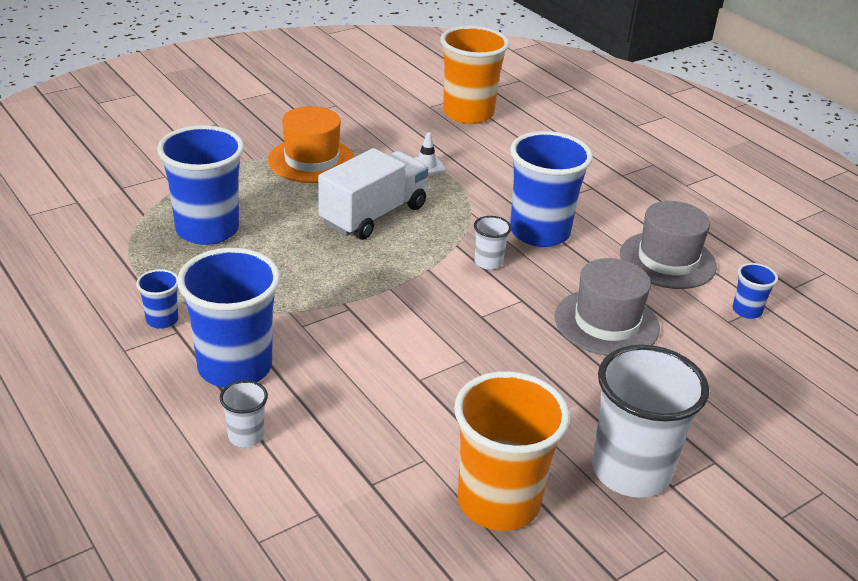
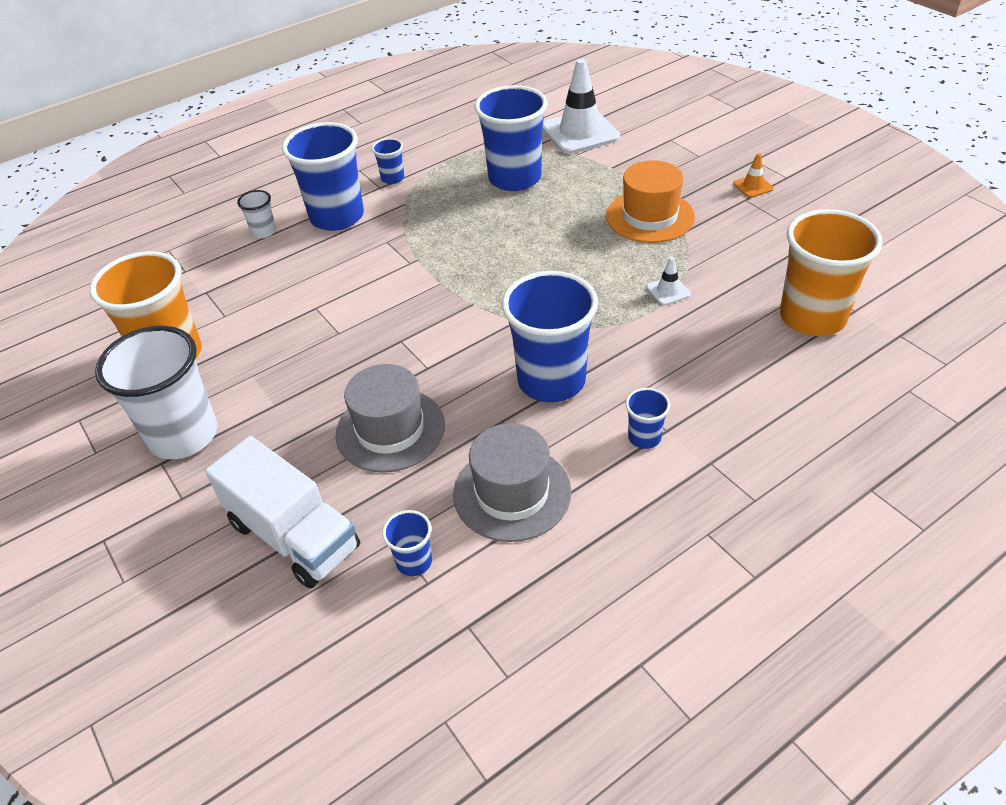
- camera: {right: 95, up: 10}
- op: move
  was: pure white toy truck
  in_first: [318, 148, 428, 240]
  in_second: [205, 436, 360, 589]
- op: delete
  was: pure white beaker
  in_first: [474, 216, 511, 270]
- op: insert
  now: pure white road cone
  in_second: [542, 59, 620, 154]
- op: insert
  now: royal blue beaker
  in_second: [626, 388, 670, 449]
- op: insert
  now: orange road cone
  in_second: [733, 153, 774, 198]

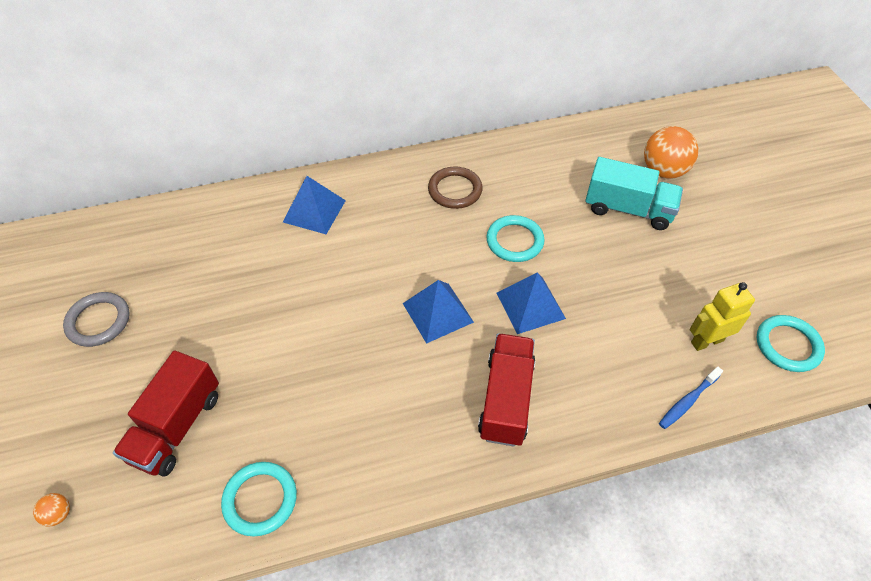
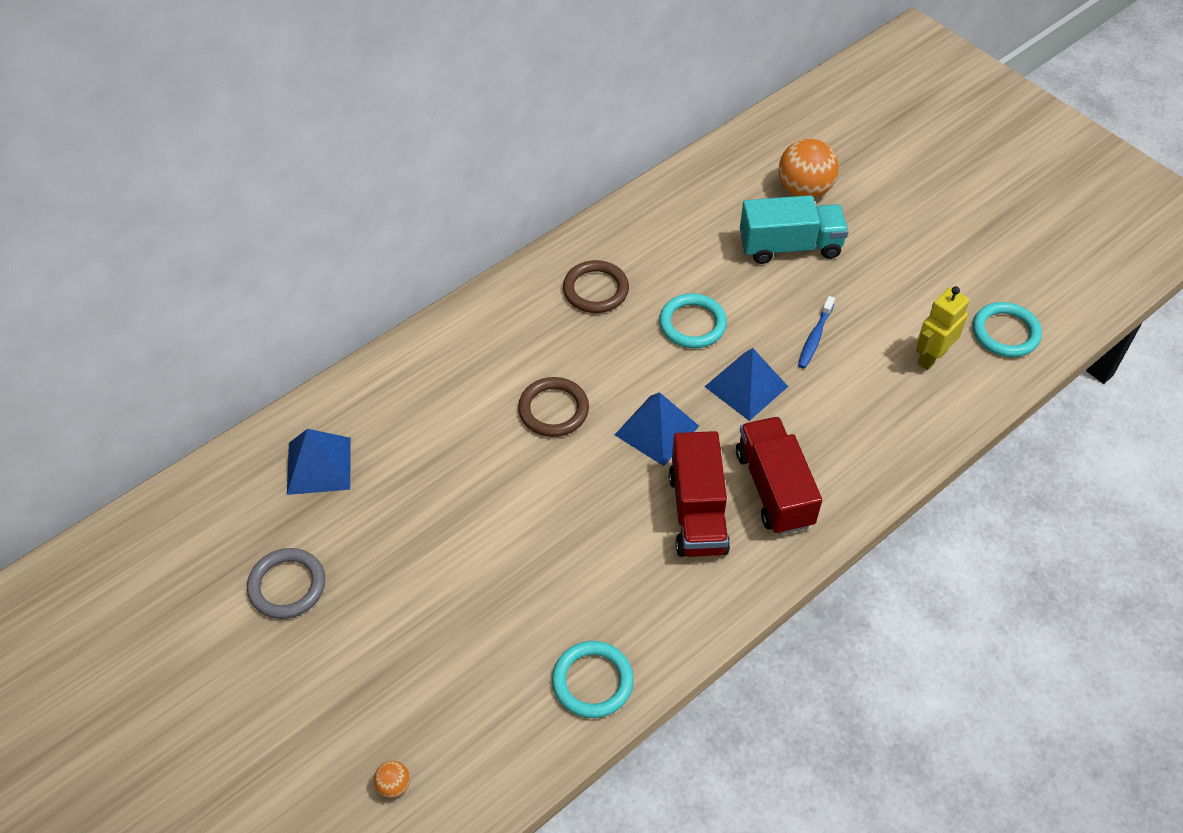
- camera: {right: -25, up: 0}
- op: move
  was: scarlet toy truck
  in_first: [113, 350, 219, 477]
  in_second: [669, 431, 730, 557]
- op: move
  was: royal blue pyramid shape
  in_first: [283, 176, 346, 234]
  in_second: [287, 429, 351, 495]
- op: move
  was: royal blue toothbrush
  in_first: [659, 366, 723, 429]
  in_second: [798, 296, 835, 369]
- op: insert
  now: dark brown ring
  in_second: [518, 377, 589, 437]

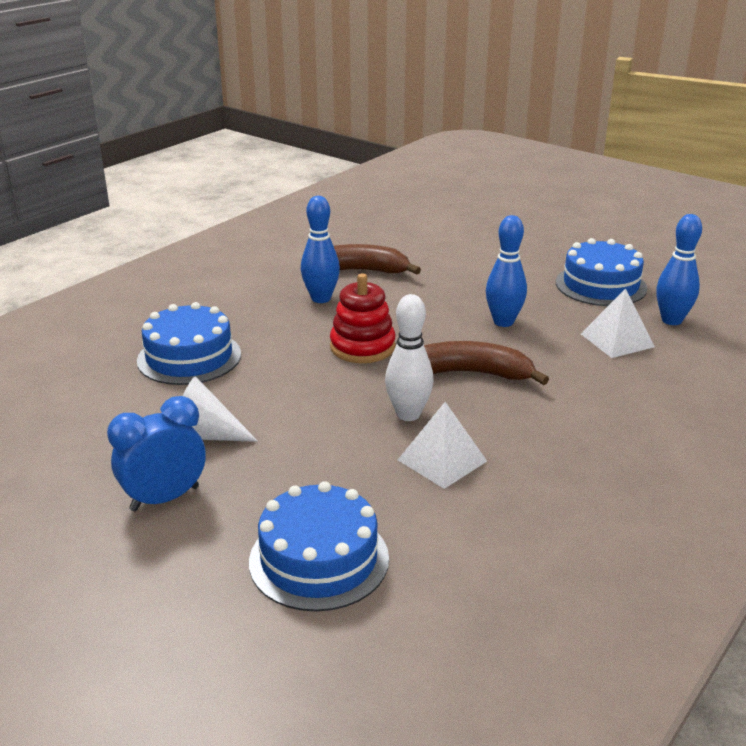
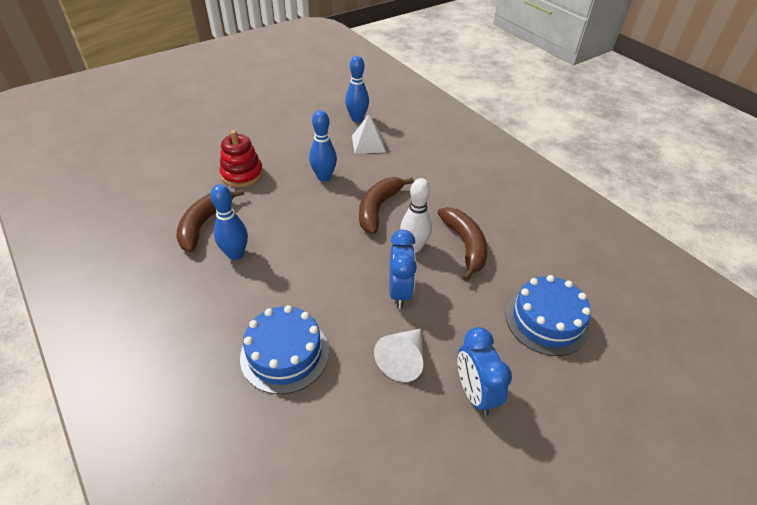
- camera: {right: -75, up: 15}
- op: move
  was: scarlet stacking toy
  in_first: [330, 273, 396, 363]
  in_second: [220, 130, 263, 187]
- op: replace
  was: pure white pyramid shape
  now: dark brown banana
  in_first: [398, 402, 487, 489]
  in_second: [438, 207, 488, 281]
- op: delete
  was: royal blue layer cake
  in_first: [556, 238, 647, 306]
- op: insert
  now: royal blue clock
  in_second: [389, 230, 417, 309]

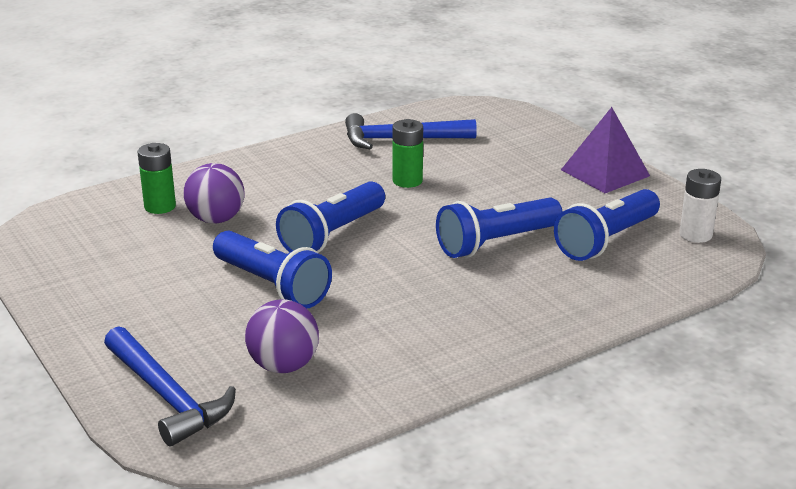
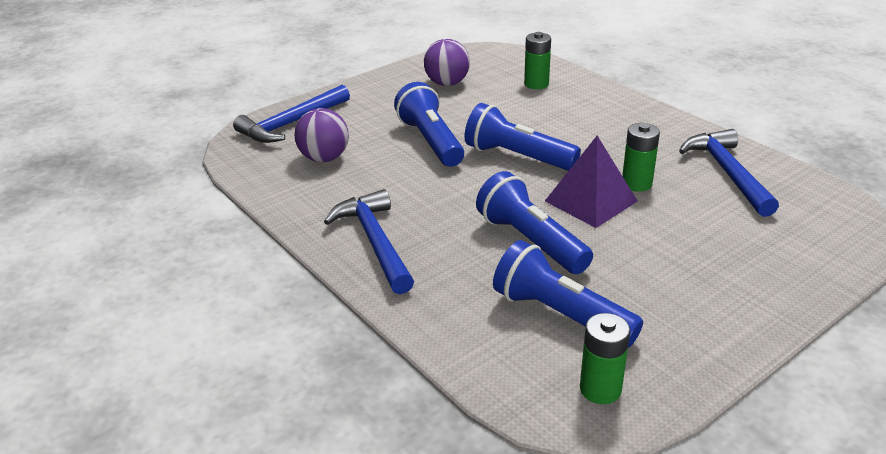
- camera: {right: 85, up: 5}
- op: move
  was: violet sphere
  in_first: [184, 163, 244, 224]
  in_second: [424, 39, 470, 86]
- op: rotate
  was: royal blue torch
  in_first: [213, 231, 332, 309]
  in_second: [394, 82, 464, 167]
  clockwise: 120
- op: move
  was: violet pyramid shape
  in_first: [561, 107, 650, 193]
  in_second: [545, 136, 638, 228]
- op: recolor
  was: pure white battery
  now: green battery
  in_first: [679, 169, 721, 243]
  in_second: [580, 313, 630, 404]
- op: insert
  now: royal blue claw hammer
  in_second: [324, 189, 414, 294]

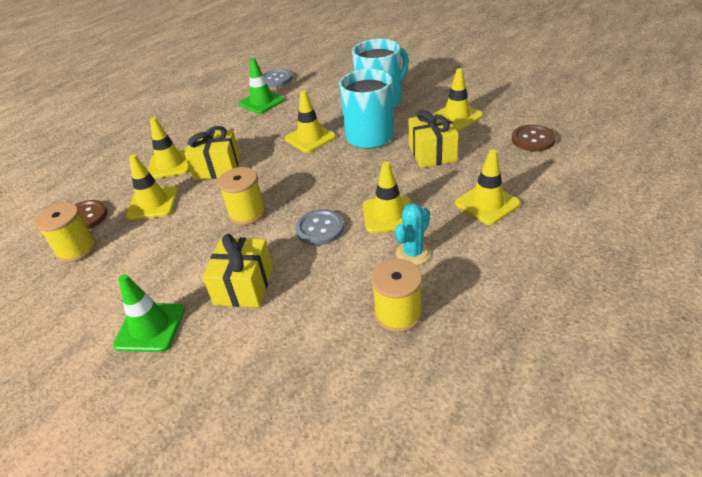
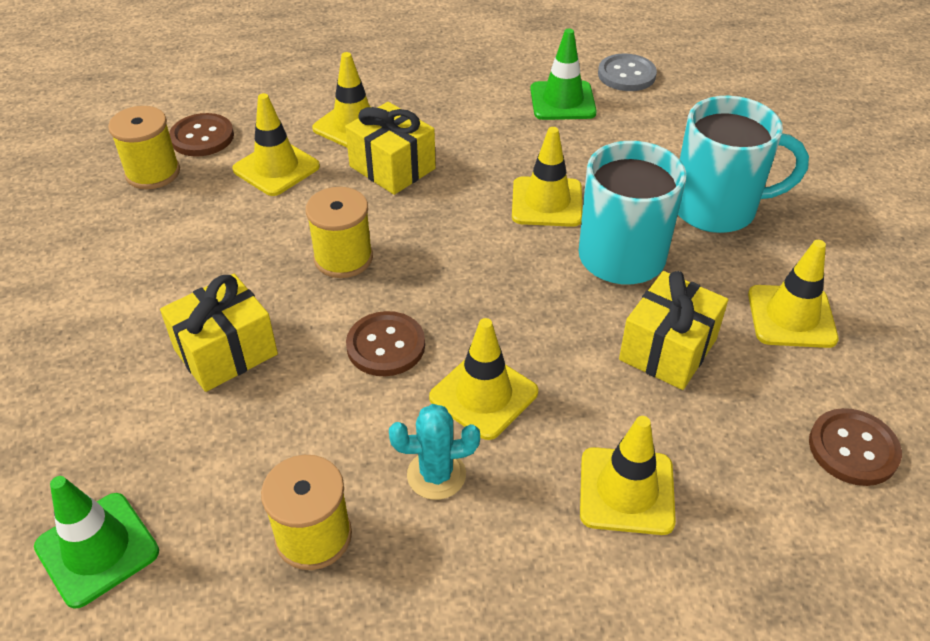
- camera: {right: 40, up: 5}
- op: move
  was: green road cone
  in_first: [113, 274, 185, 352]
  in_second: [34, 476, 159, 609]
- op: recolor
  was: ash-grey sewing button
  now: dark brown sewing button
  in_first: [295, 209, 344, 245]
  in_second: [346, 311, 425, 376]

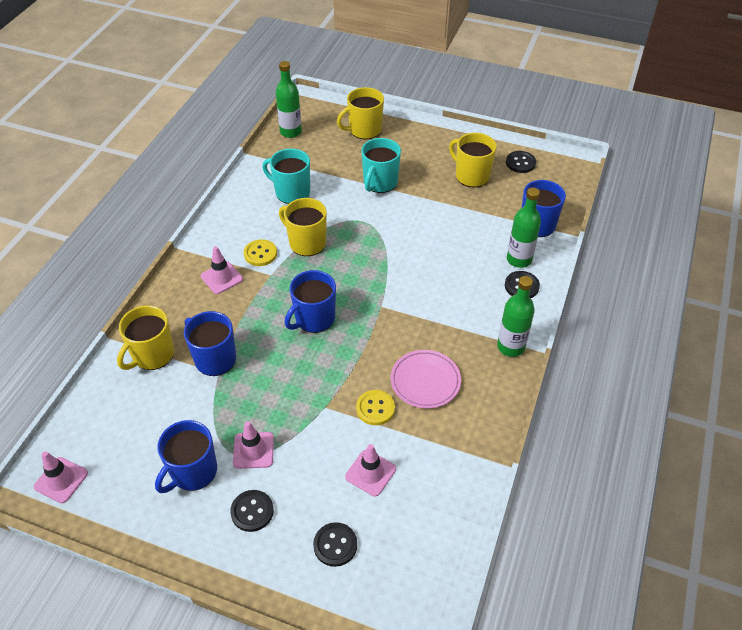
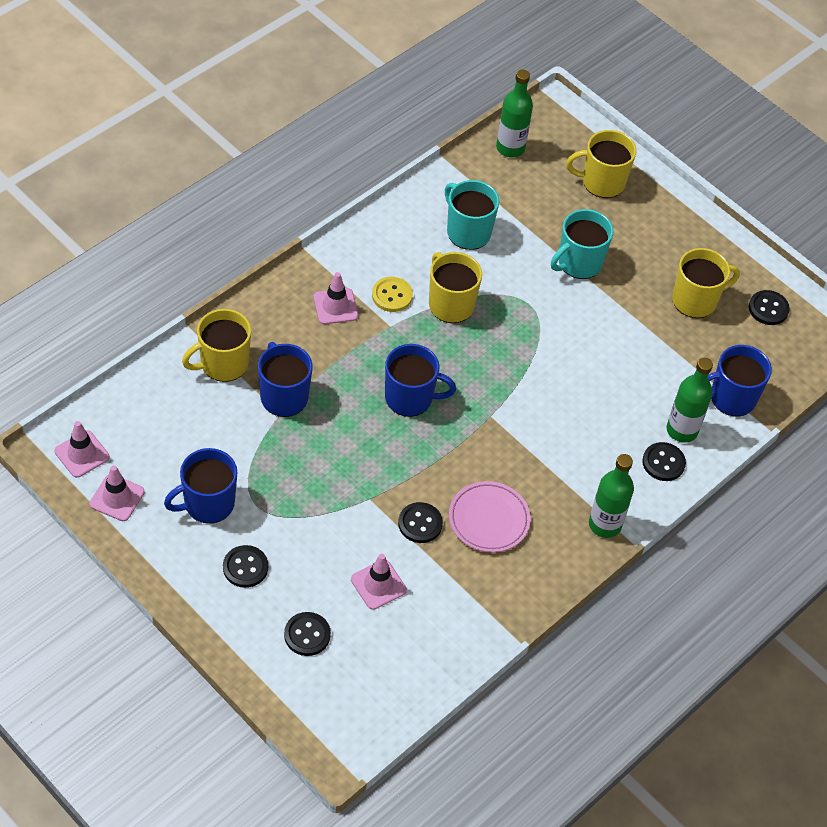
- camera: {right: 20, up: 5}
- op: move
  was: rosy road cone
  in_first: [233, 421, 274, 469]
  in_second: [89, 465, 145, 521]
- op: rotate
  was: royal blue coffee mug
  in_first: [285, 270, 336, 333]
  in_second: [385, 344, 456, 417]
  clockwise: -150
- op: recolor
  was: bright yellow sewing button
  now: black sewing button
  in_first: [356, 390, 395, 425]
  in_second: [398, 502, 443, 543]
- op: rotate
  was: bright yellow coffee mug
  in_first: [449, 133, 497, 187]
  in_second: [672, 248, 740, 318]
  clockwise: 90

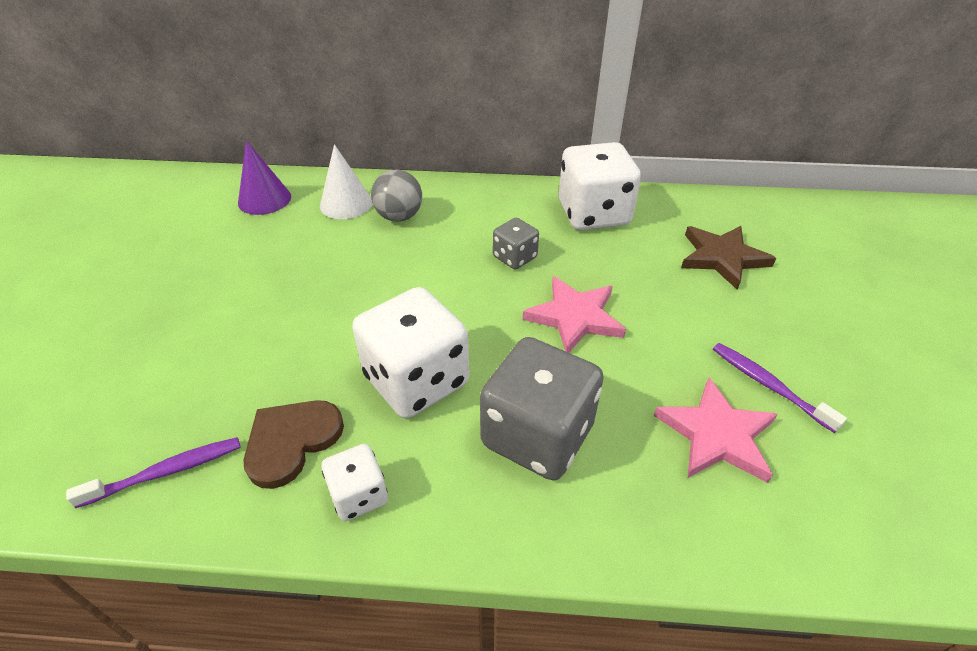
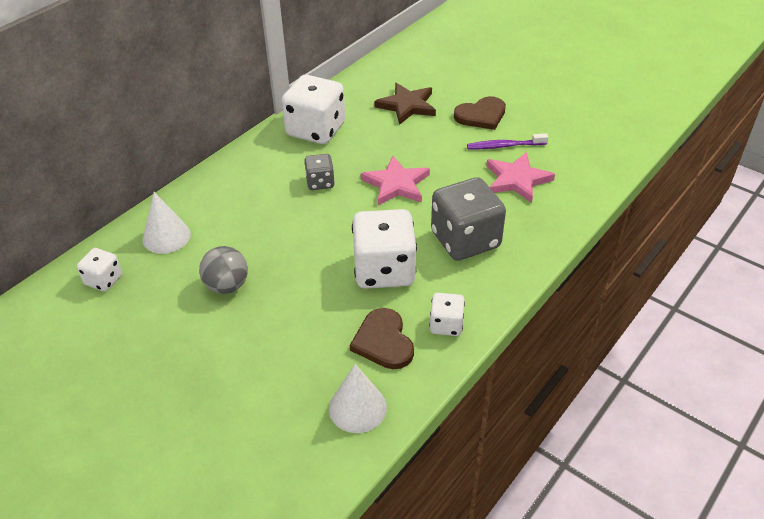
- camera: {right: -55, up: 0}
- op: replace
  was: violet toothbrush
  now: pure white cone shape
  in_first: [66, 437, 240, 508]
  in_second: [329, 364, 387, 433]
- op: replace
  was: violet cone shape
  now: pure white game die
  in_first: [238, 140, 291, 215]
  in_second: [77, 248, 122, 292]
- op: move
  was: ash-grey sphere
  in_first: [371, 170, 422, 222]
  in_second: [199, 246, 248, 294]
- op: insert
  now: dark brown heart
  in_second: [454, 96, 506, 130]

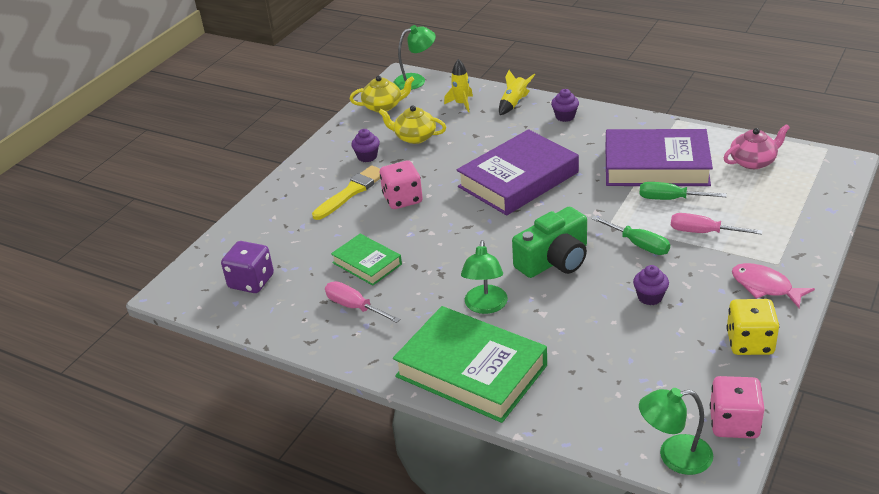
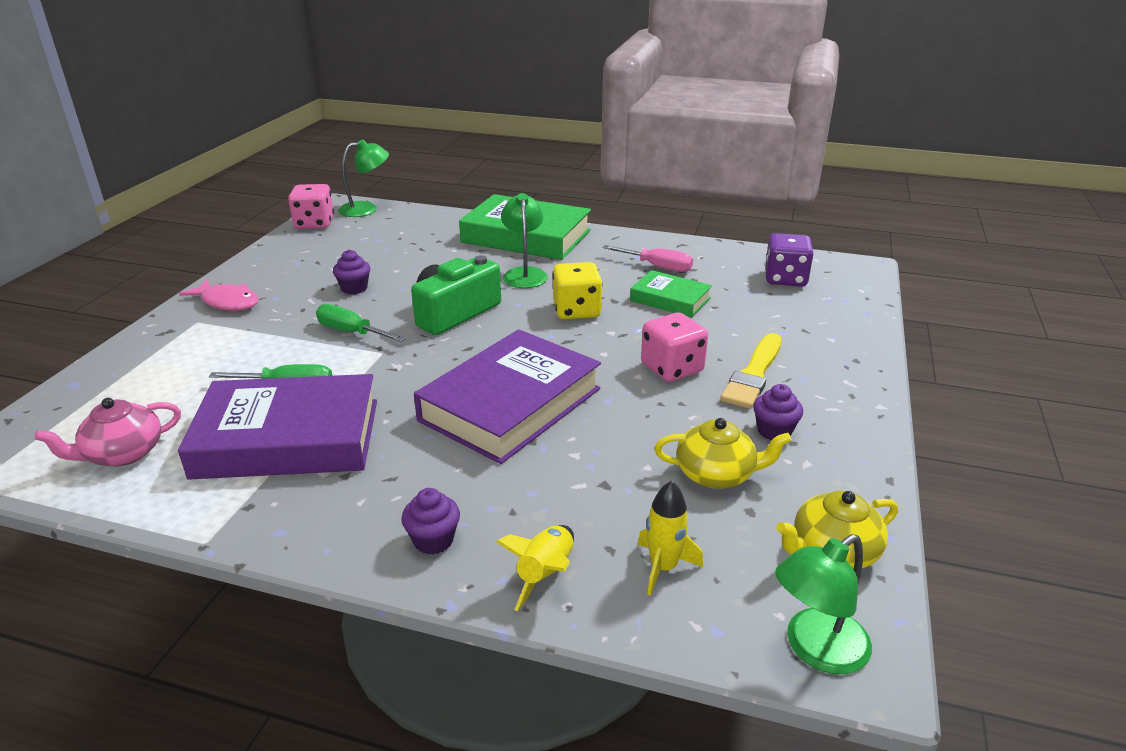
- camera: {right: 165, up: -5}
- op: delete
  was: rosy screwdriver
  in_first: [671, 213, 763, 235]
- op: move
  was: bright yellow game die
  in_first: [727, 299, 779, 355]
  in_second: [552, 262, 602, 319]

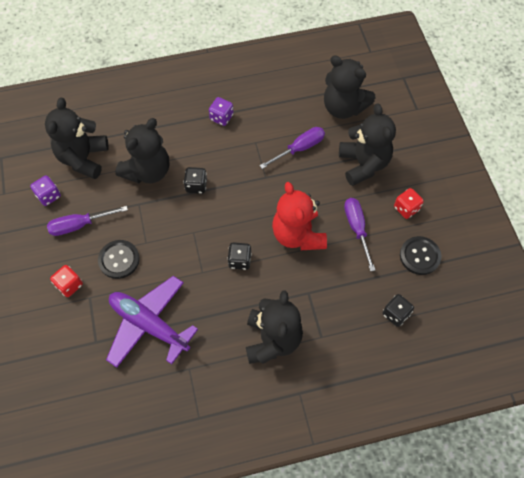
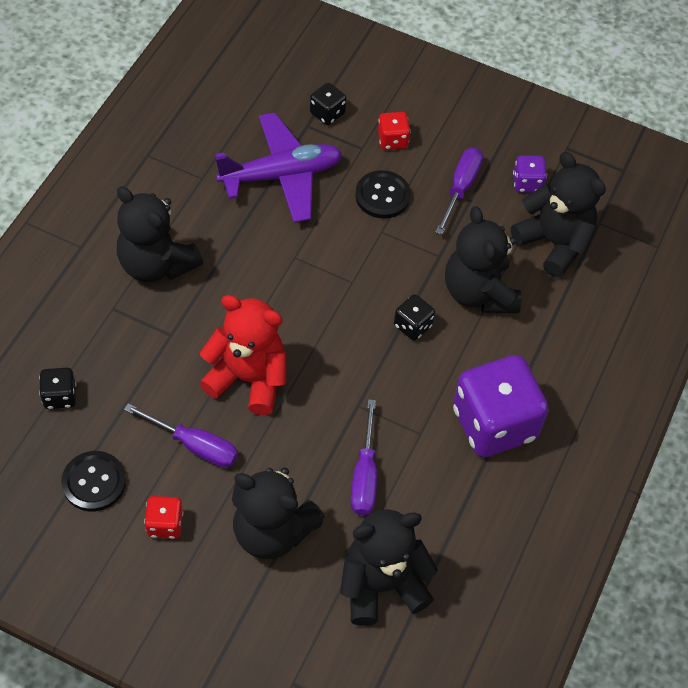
- camera: {right: 125, up: -5}
- op: resize
  was: violet game die
  in_first: [209, 97, 234, 126]
  in_second: [453, 355, 549, 457]
  ratio: 2.23
- op: move
  was: black game die
  in_first: [227, 242, 252, 270]
  in_second: [310, 83, 346, 125]

